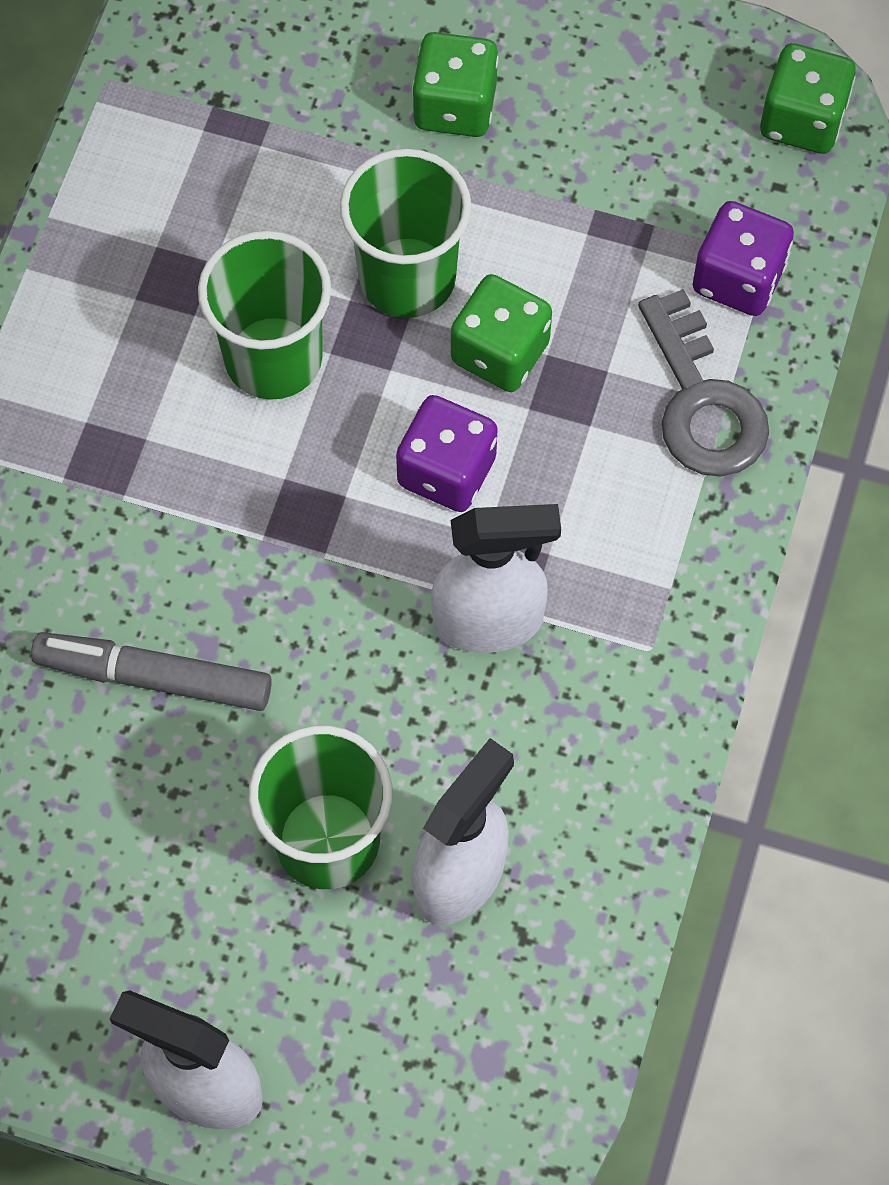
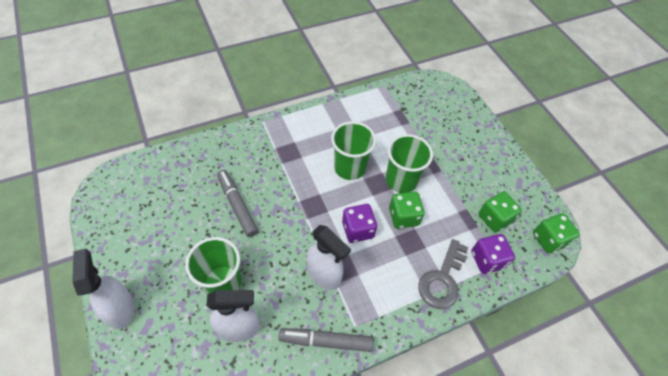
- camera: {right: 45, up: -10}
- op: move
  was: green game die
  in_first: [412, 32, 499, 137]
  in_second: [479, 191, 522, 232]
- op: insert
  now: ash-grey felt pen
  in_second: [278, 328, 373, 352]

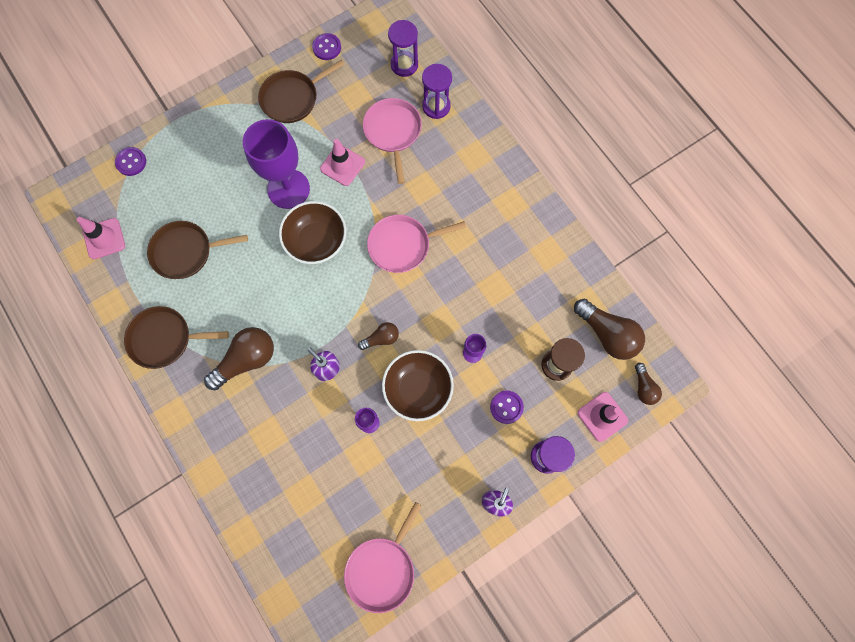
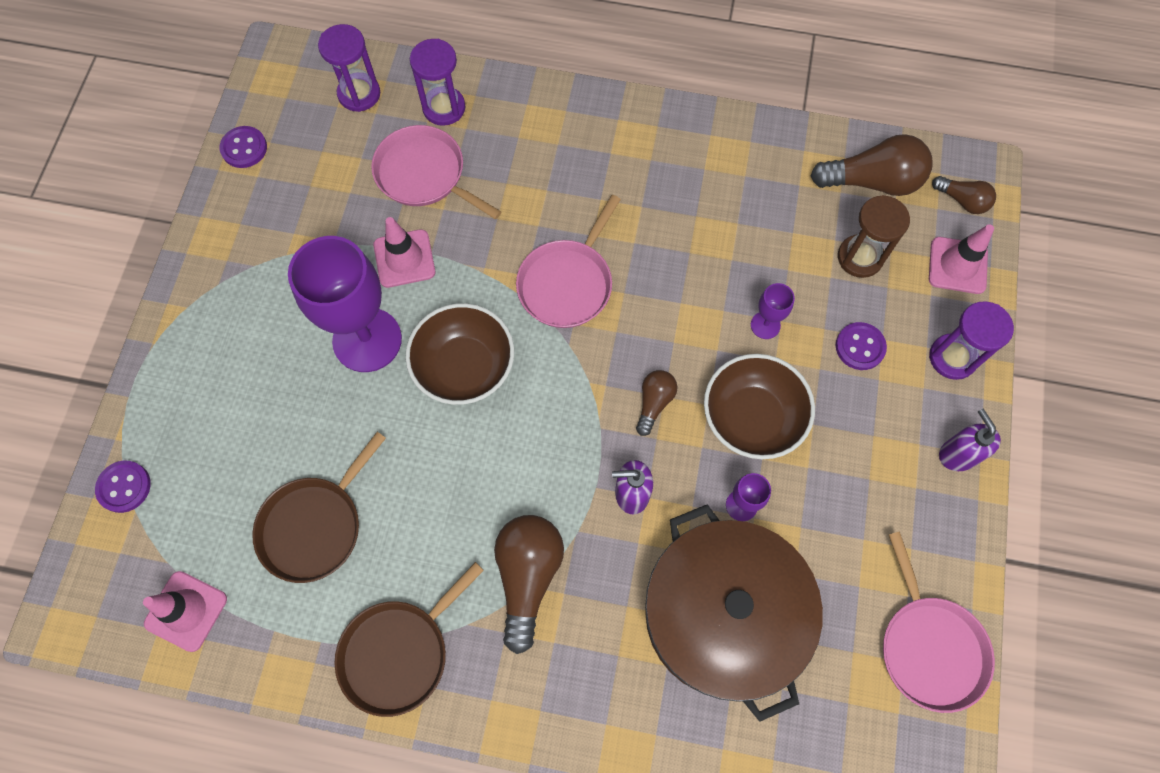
- camera: {right: -45, up: -5}
- op: delete
  was: dark brown skillet
  in_first: [258, 60, 345, 123]
- op: insert
  now: dark brown cooking pot
  in_second: [645, 504, 823, 722]

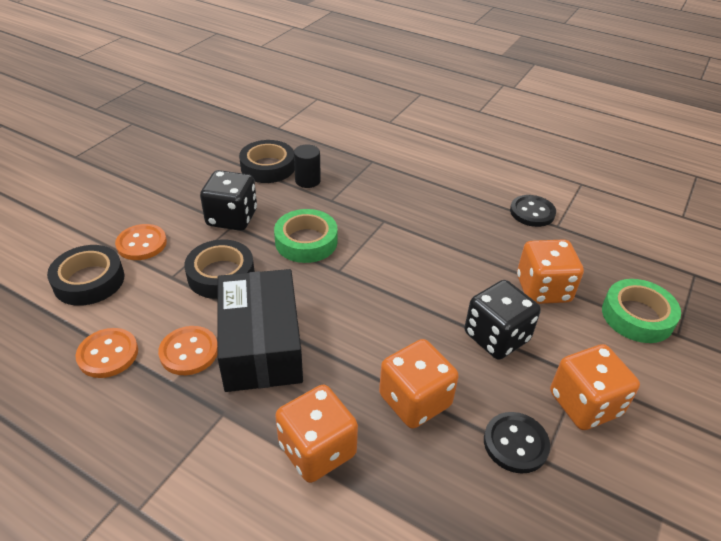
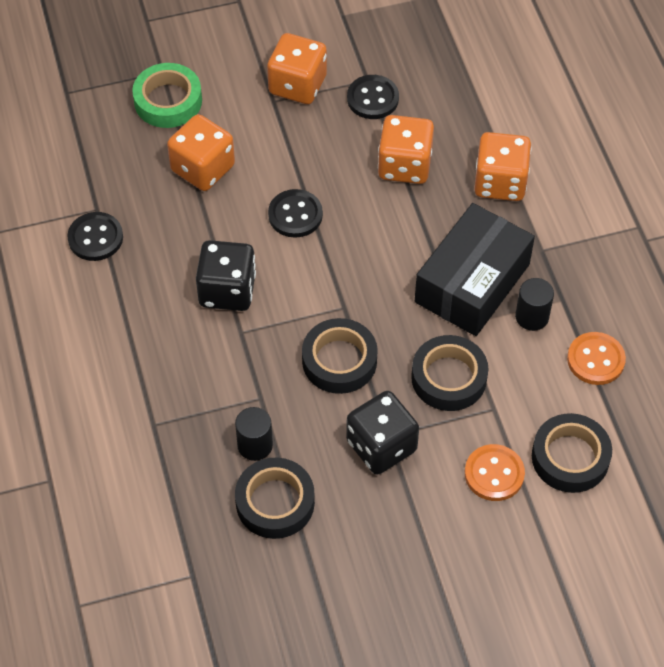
- camera: {right: -135, up: 15}
- op: replace
  was: orange sewing button
  now: black solid cylinder
  in_first: [158, 326, 217, 375]
  in_second: [515, 278, 554, 331]
- op: recolor
  was: green tape
  now: black tape
  in_first: [274, 209, 338, 263]
  in_second: [302, 318, 378, 394]
- op: move
  was: black game die
  in_first: [464, 280, 541, 360]
  in_second: [196, 240, 256, 311]
- op: insert
  now: black sewing button
  in_second: [268, 189, 323, 238]

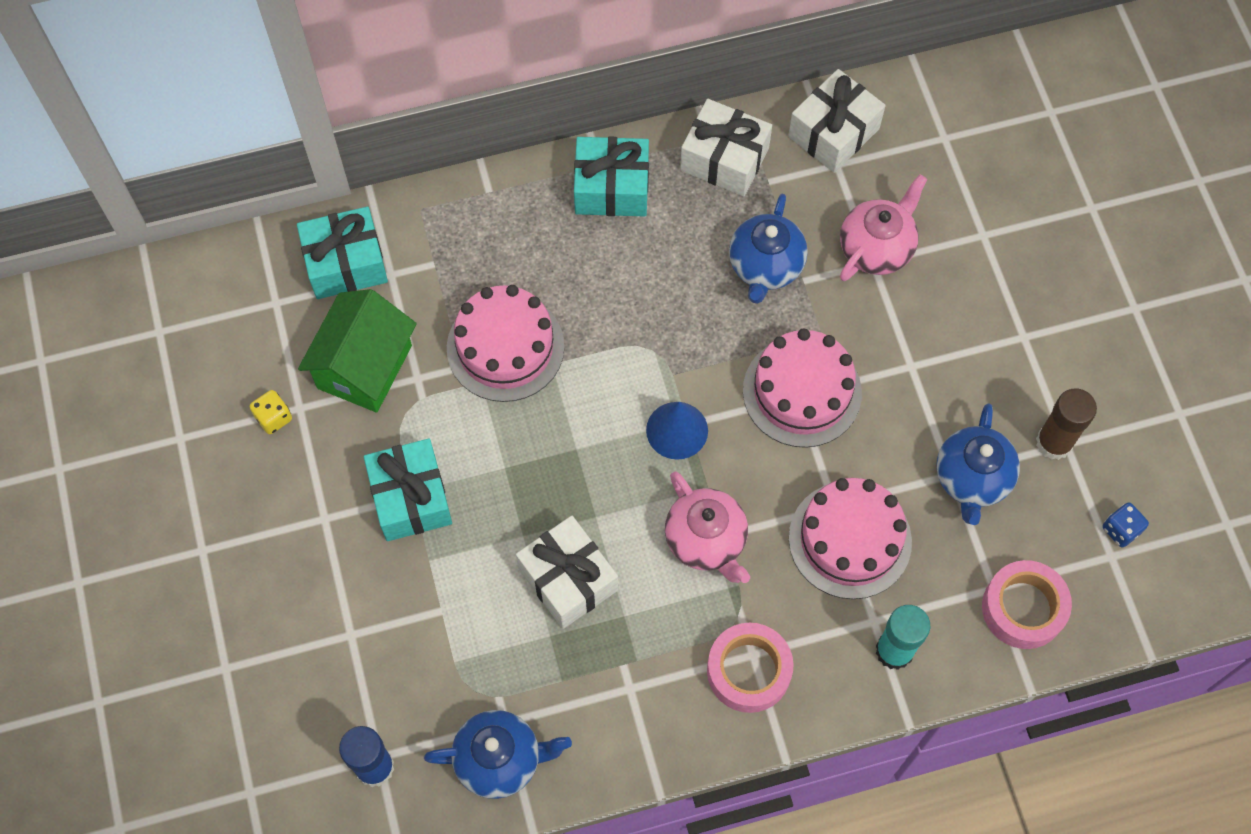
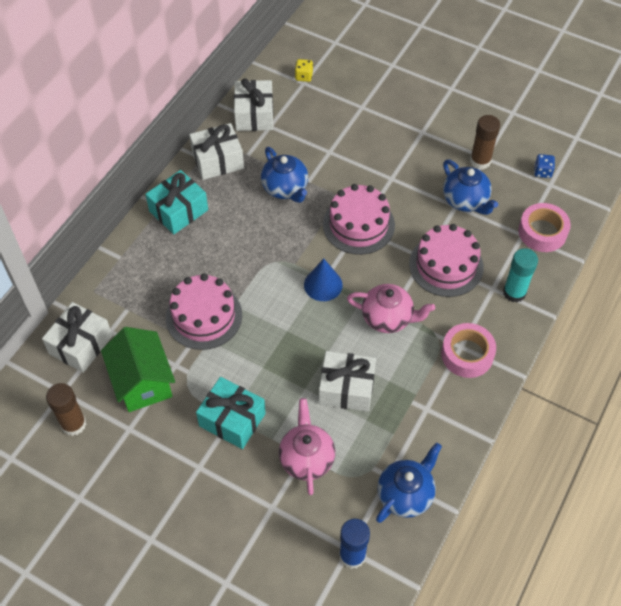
- camera: {right: -45, up: -10}
- op: move
  was: bright yellow game die
  in_first: [250, 390, 292, 434]
  in_second: [295, 59, 313, 82]
- op: recolor
  was: aqua wrapped gift
  now: pure white wrapped gift
  in_first: [297, 206, 388, 299]
  in_second: [42, 302, 112, 373]
- op: move
  was: rosy teapot
  in_first: [840, 174, 927, 281]
  in_second: [279, 398, 335, 495]
- op: insert
  now: dark brown glue
  in_second: [46, 383, 86, 436]

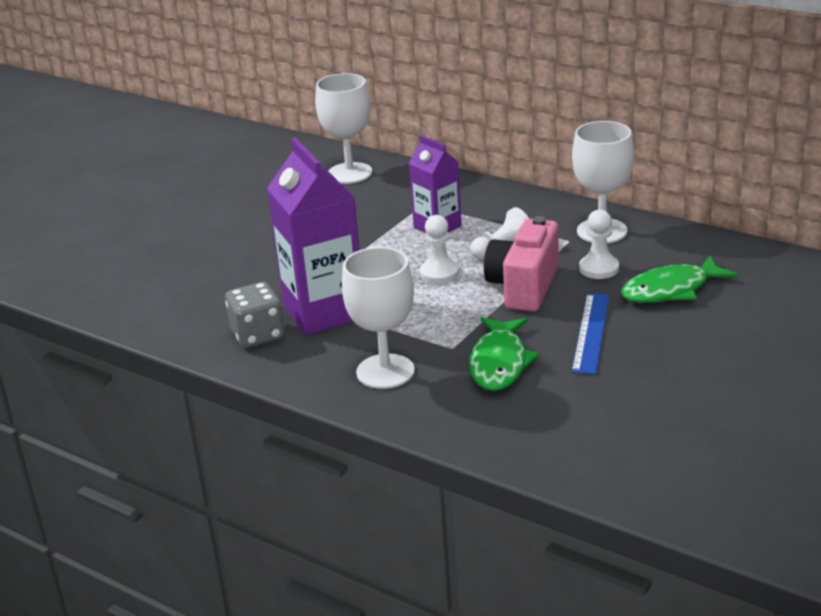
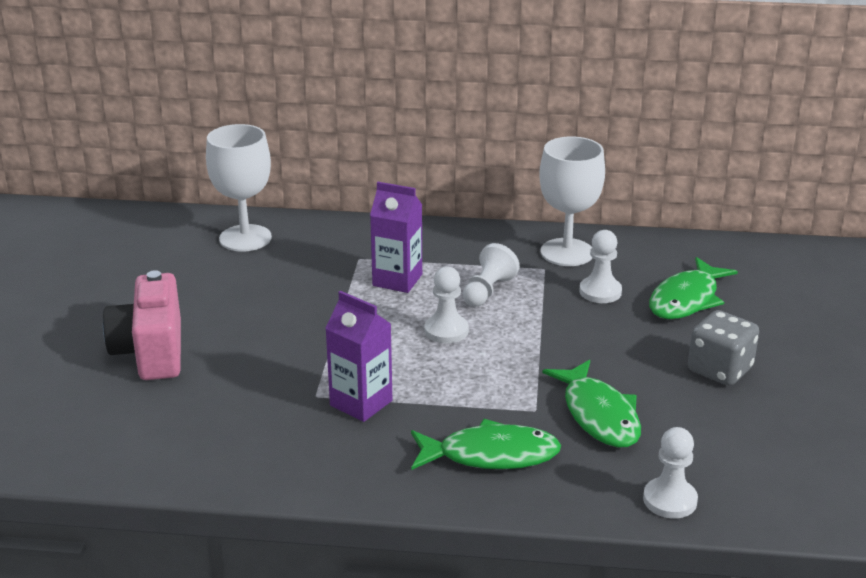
- camera: {right: -30, up: 0}
- op: move
  was: ash-grey game die
  in_first: [225, 282, 285, 348]
  in_second: [688, 310, 759, 386]
- op: resize
  was: violet milk carton
  in_first: [267, 138, 360, 335]
  in_second: [325, 291, 392, 422]
  ratio: 0.59
- op: replace
  was: pure white goblet
  now: green toy fish
  in_first: [342, 247, 415, 389]
  in_second: [411, 419, 561, 470]
- op: move
  was: rosy compact camera
  in_first: [484, 216, 559, 311]
  in_second: [103, 270, 181, 380]
- op: delete
  was: royal blue straightedge
  in_first: [571, 294, 610, 374]
- op: insert
  now: pure white chess pawn
  in_second: [643, 427, 698, 519]

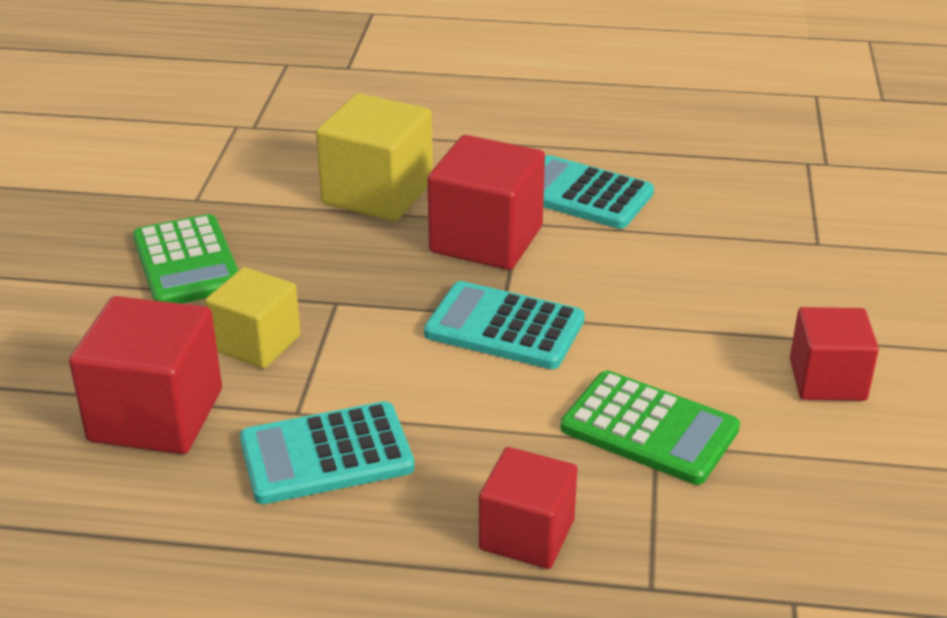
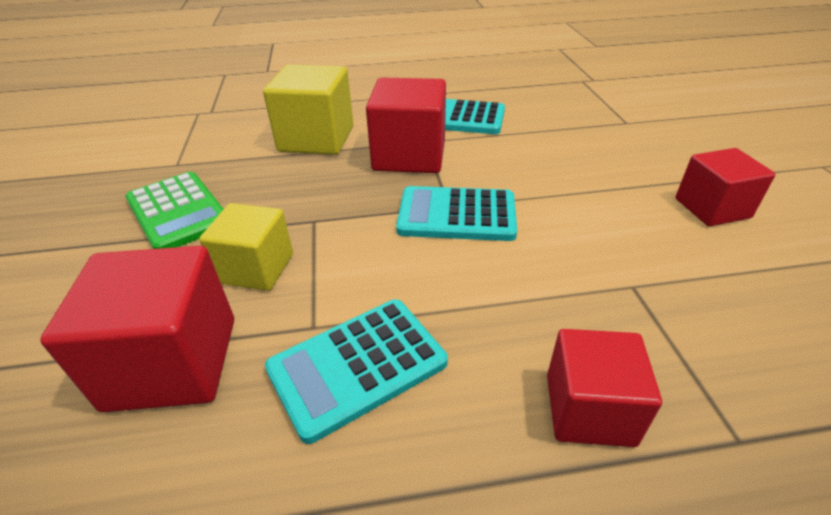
- camera: {right: -15, up: 5}
- op: delete
  was: green pocket calculator
  in_first: [561, 370, 740, 485]

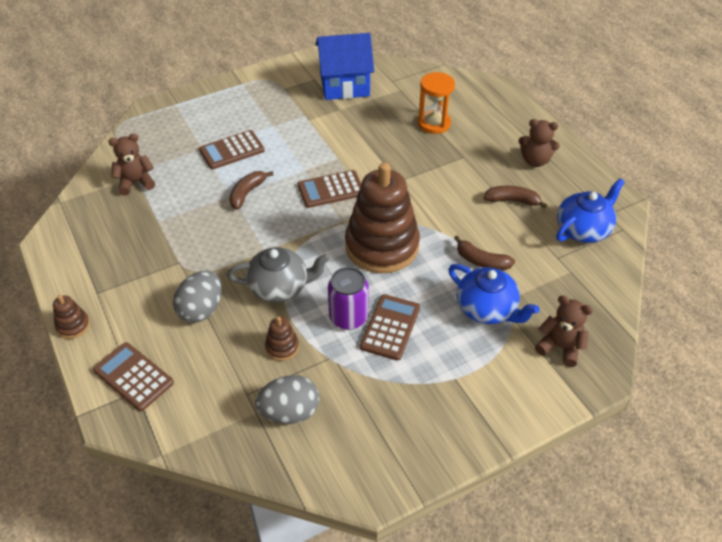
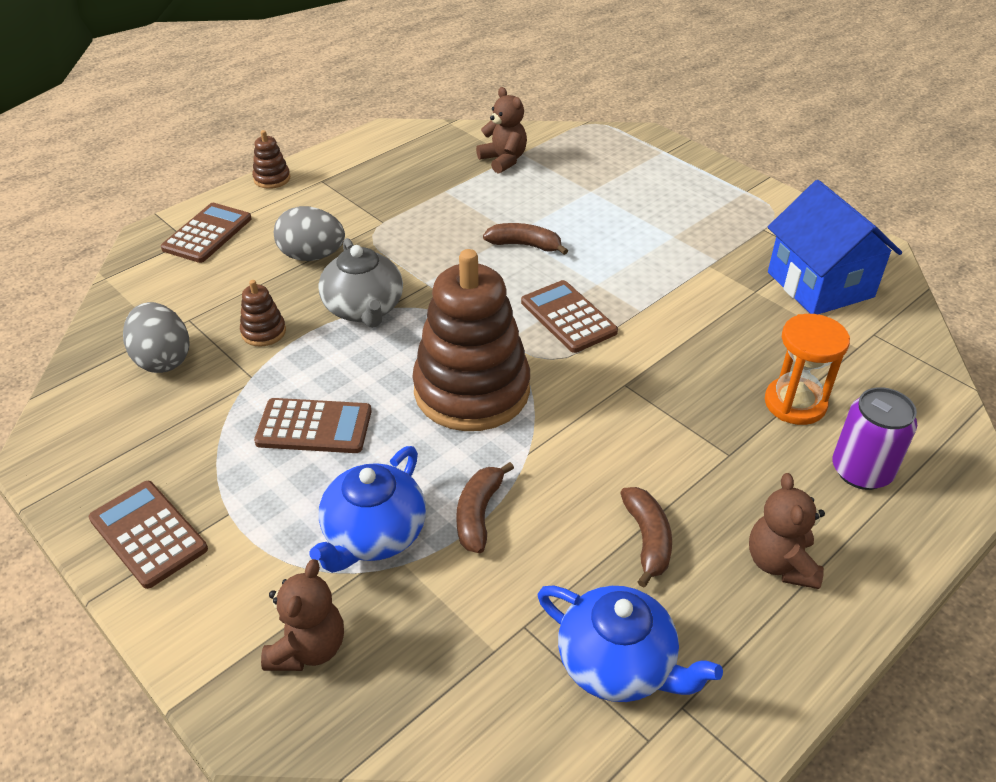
- camera: {right: 75, up: -5}
- op: move
  was: dark brown pocket calculator
  in_first: [199, 130, 265, 169]
  in_second: [89, 481, 208, 589]
- op: move
  was: violet soda can
  in_first: [328, 267, 369, 330]
  in_second: [832, 387, 917, 490]

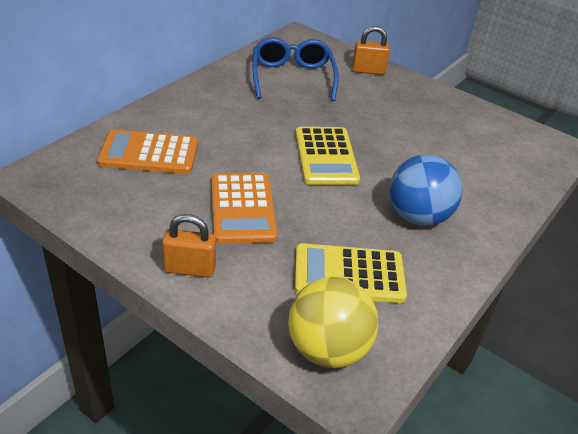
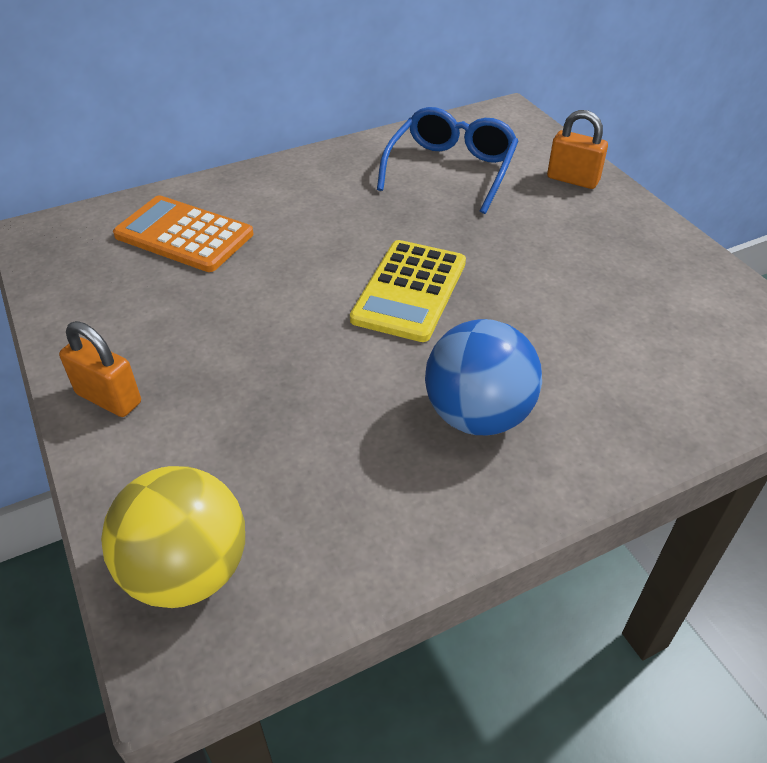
- camera: {right: 30, up: 5}
- op: delete
  was: orange pocket calculator
  in_first: [211, 173, 277, 244]
- op: delete
  was: bright yellow pocket calculator
  in_first: [295, 243, 407, 303]

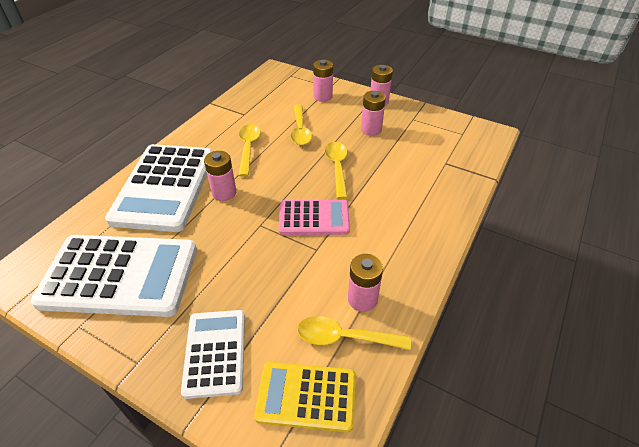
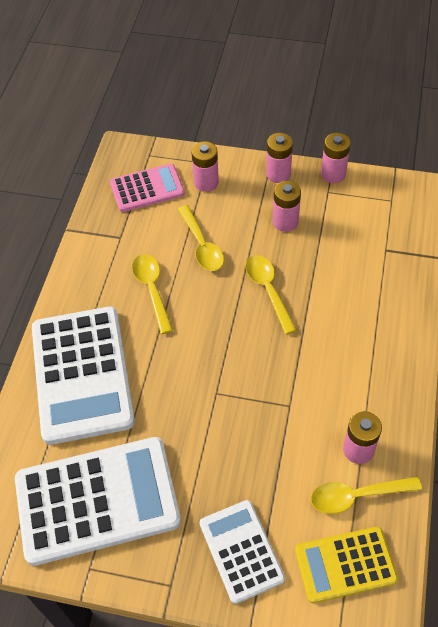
- camera: {right: -15, up: 10}
- op: move
  was: rosy battery
  in_first: [204, 151, 236, 201]
  in_second: [321, 133, 351, 183]
- op: move
  was: rosy pocket calculator
  in_first: [278, 200, 350, 235]
  in_second: [110, 164, 185, 212]

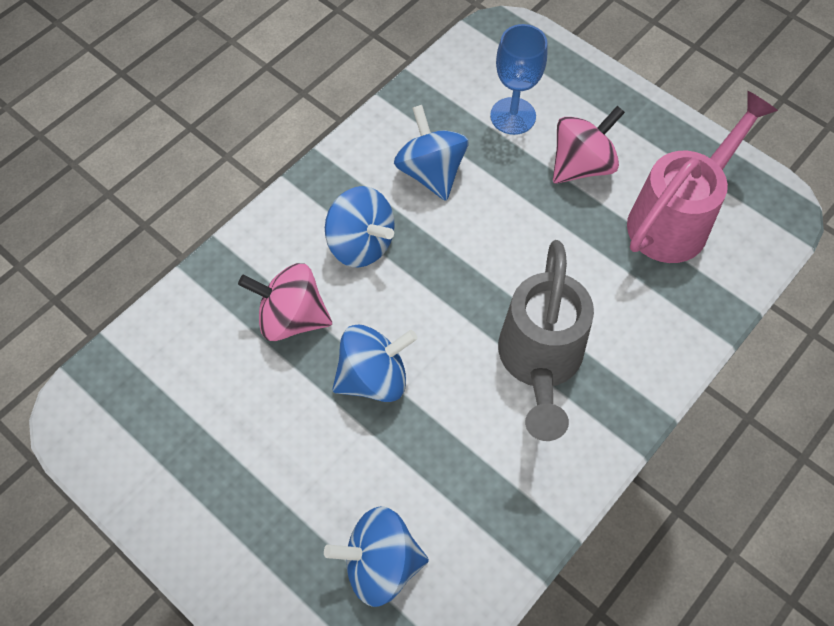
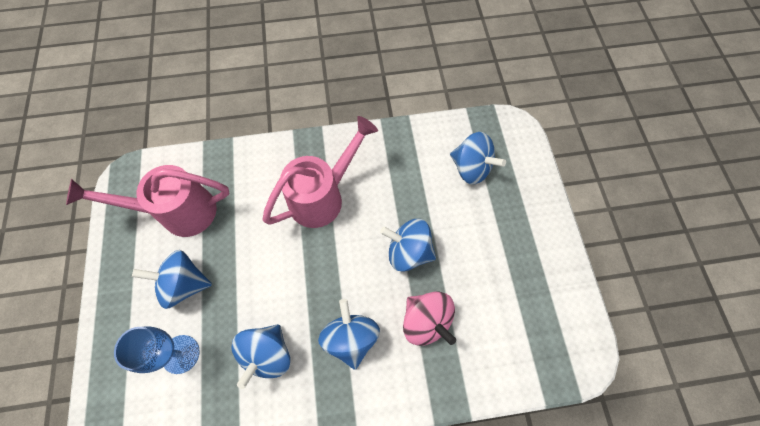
- camera: {right: -140, up: 5}
- op: recolor
  was: ash-grey sprinkling can
  now: rosy sprinkling can
  in_first: [498, 240, 594, 441]
  in_second: [263, 116, 378, 228]
- op: recolor
  was: rosy whirligig
  now: royal blue whirligig
  in_first: [553, 105, 625, 184]
  in_second: [132, 250, 212, 309]

